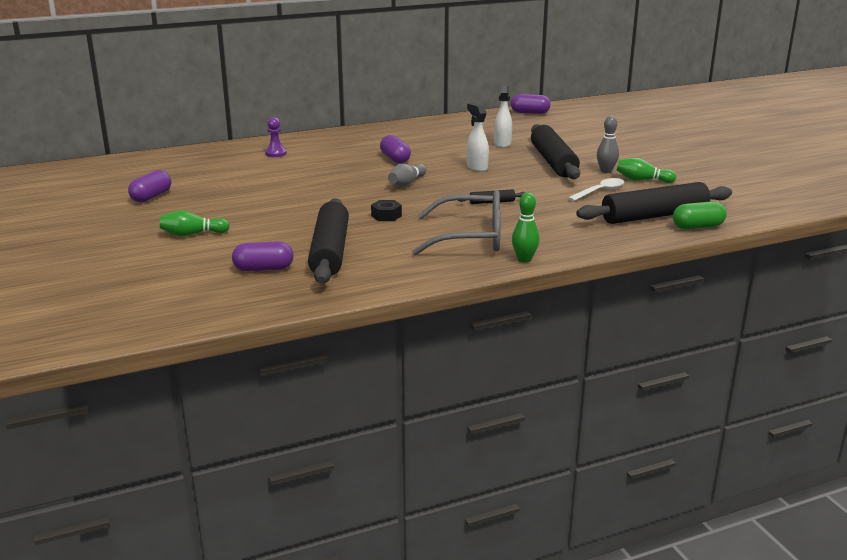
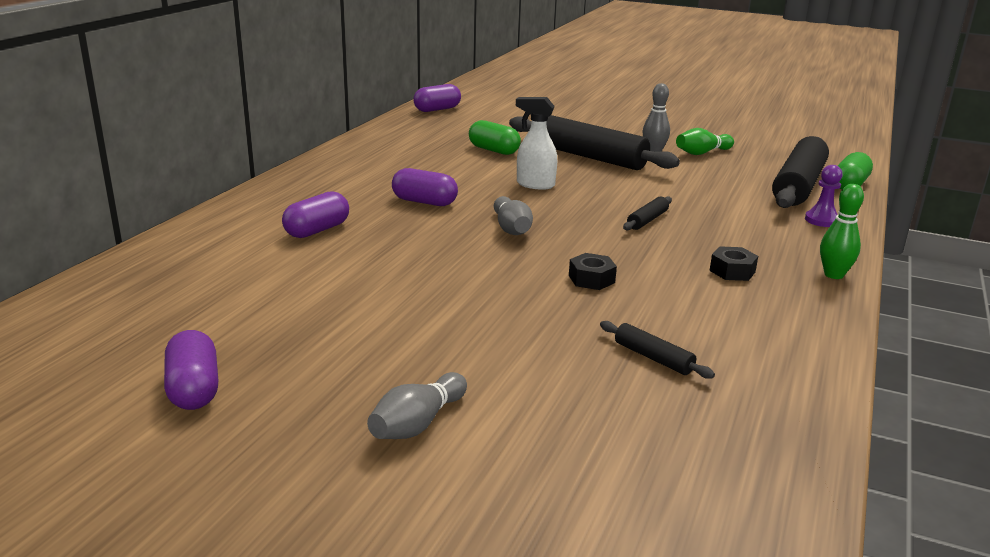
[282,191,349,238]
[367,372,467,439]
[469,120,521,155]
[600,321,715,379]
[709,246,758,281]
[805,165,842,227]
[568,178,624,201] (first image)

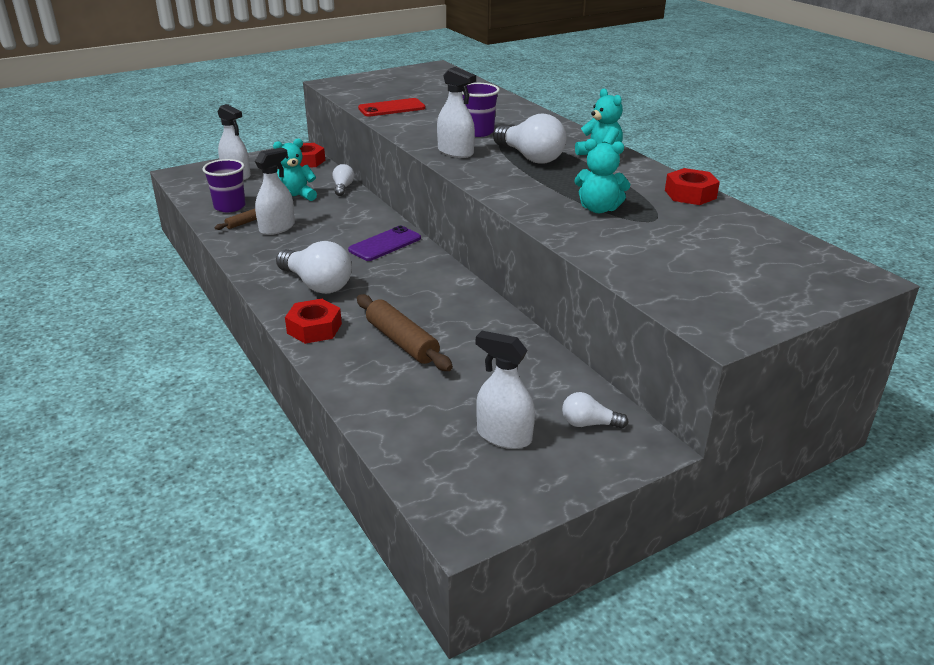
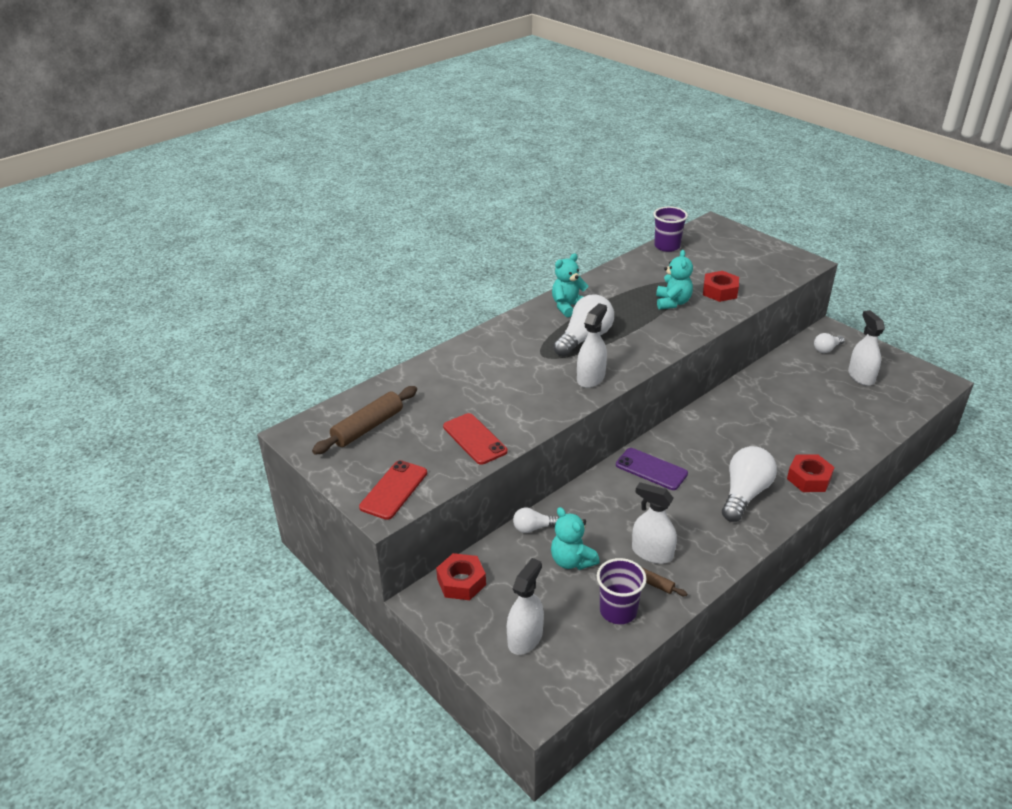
[312,386,417,455]
[359,460,427,520]
[653,206,688,252]
[703,271,739,302]
[814,333,845,353]
[848,310,885,386]

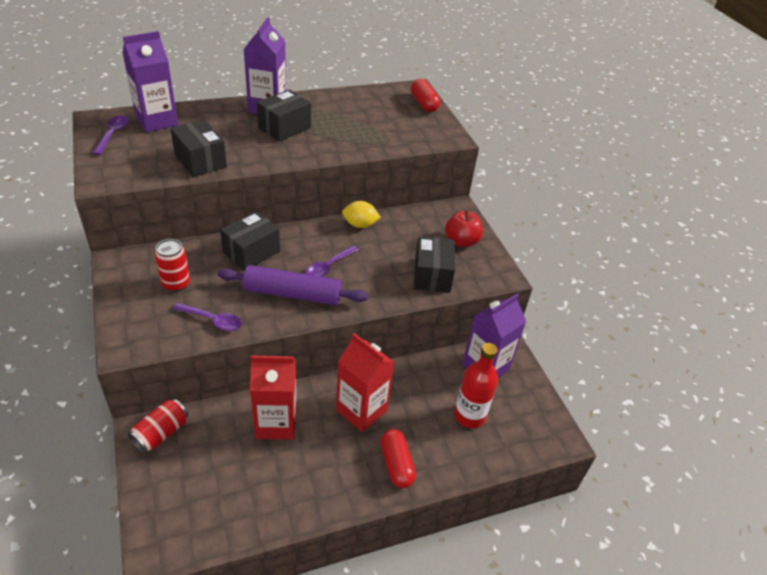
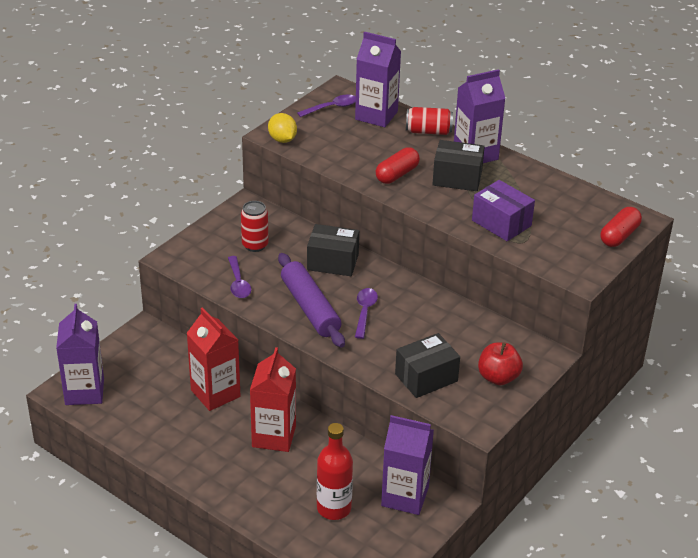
[56,304,104,405]
[268,113,297,143]
[355,288,378,339]
[376,147,420,184]
[406,107,453,135]
[472,180,535,241]
[170,119,227,177] (first image)

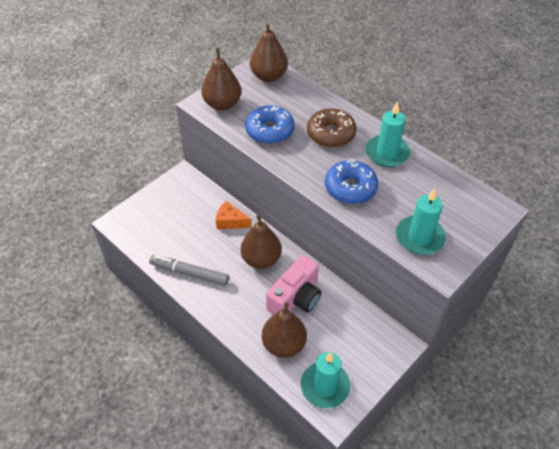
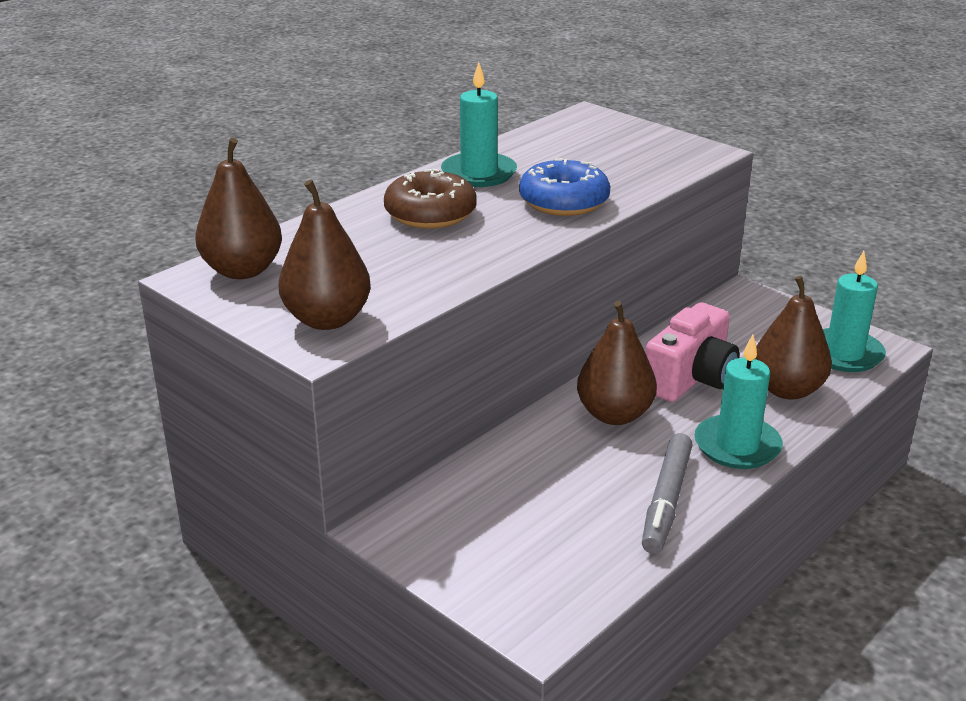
[645,302,740,402]
[694,335,783,469]
[216,201,251,229] (first image)
[245,105,295,144] (first image)

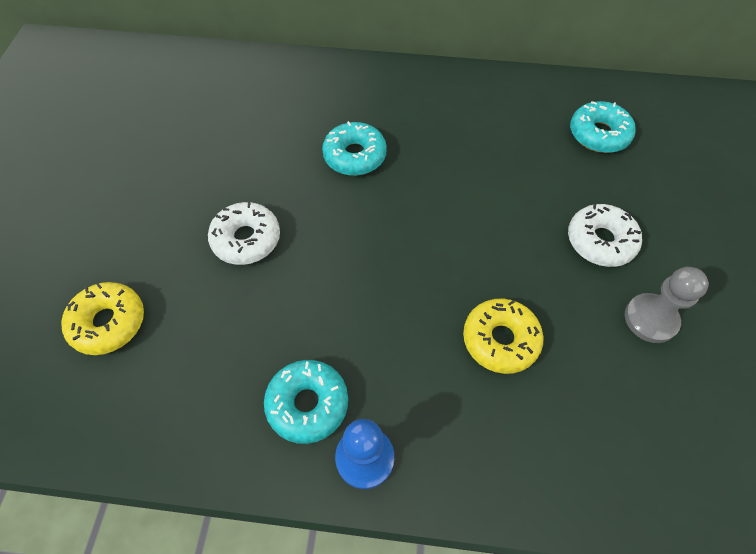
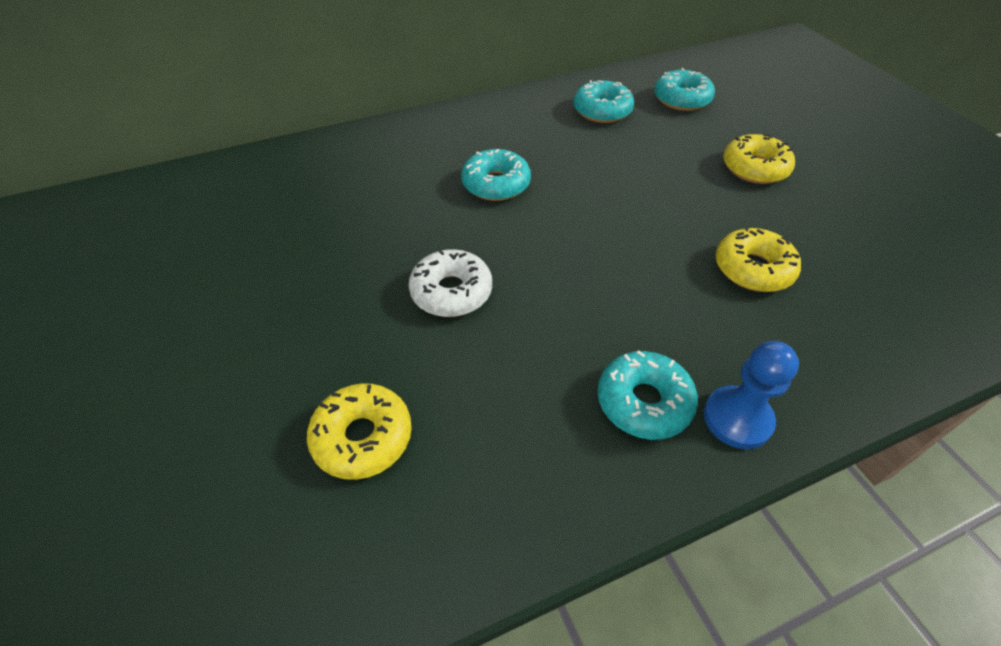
[573,80,634,123]
[723,134,795,184]
[625,267,709,343] (first image)

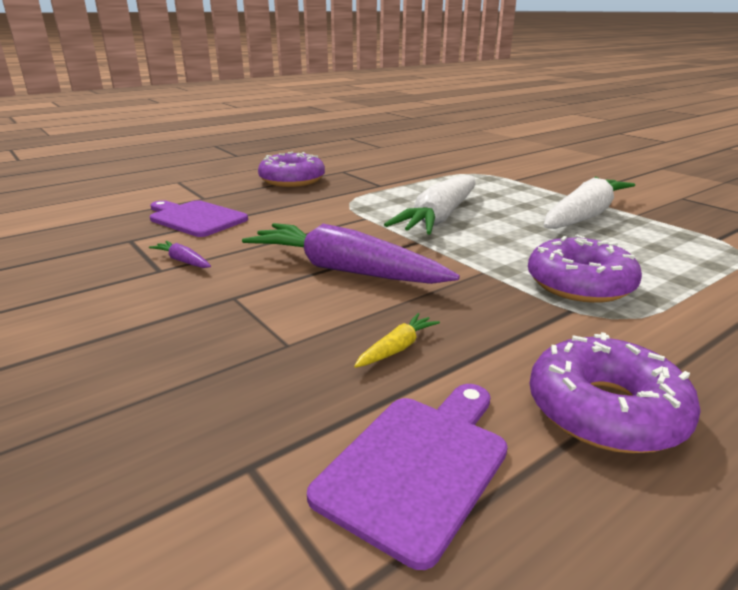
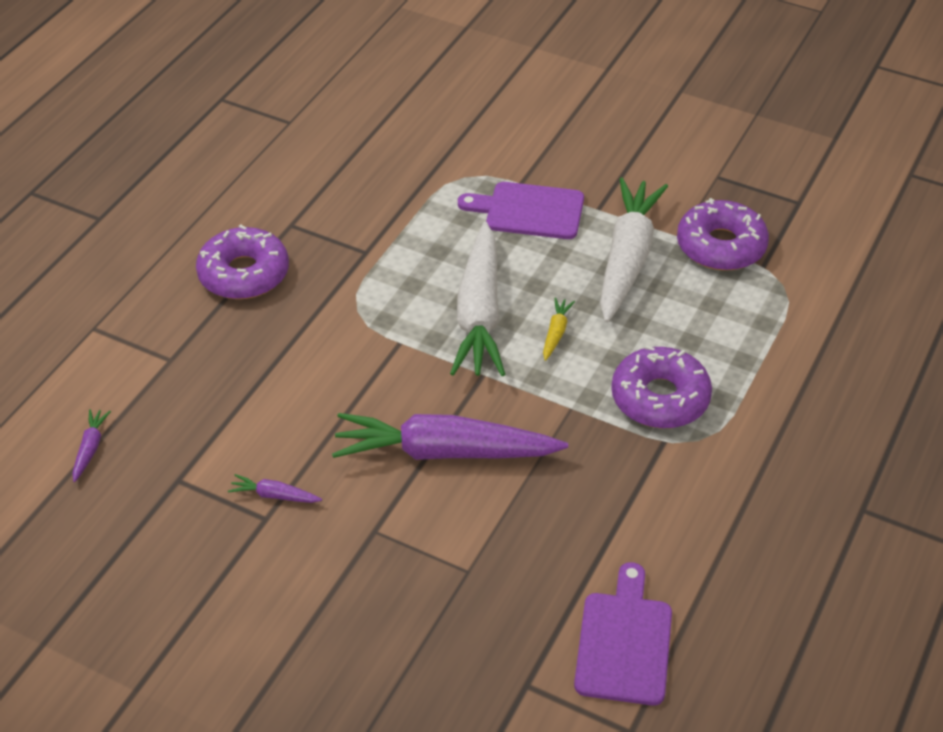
[72,409,111,482]
[458,182,584,239]
[543,297,575,361]
[677,198,769,271]

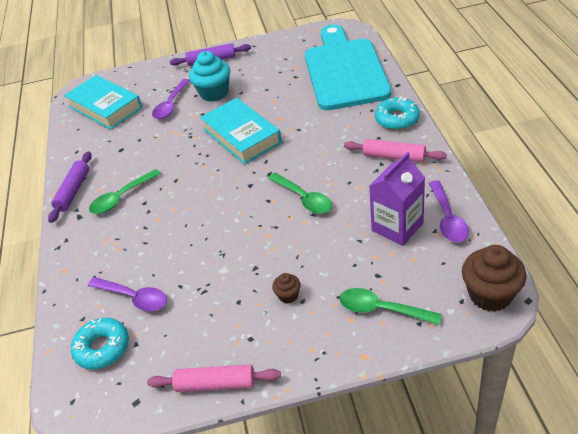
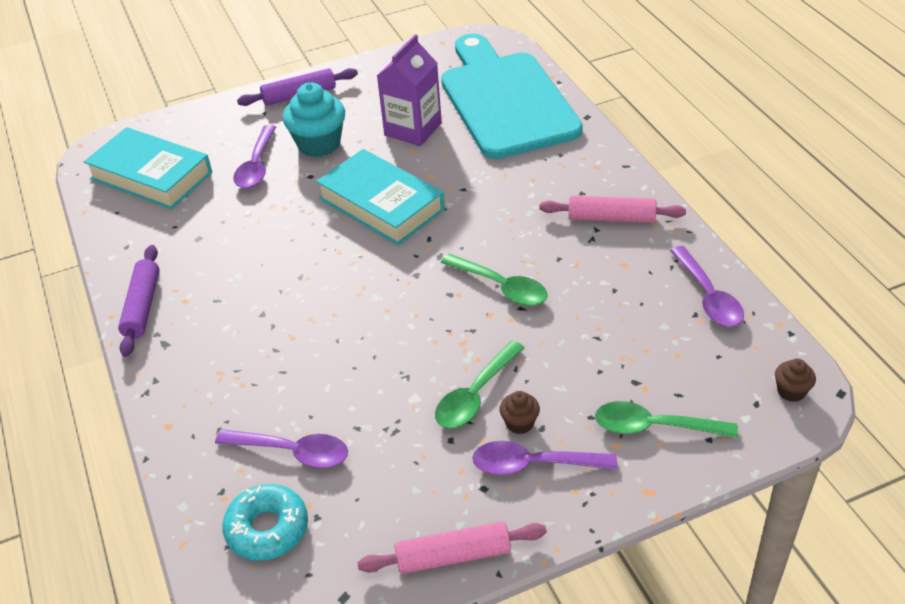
[377,34,442,146]
[435,341,525,428]
[472,441,617,475]
[775,359,816,402]
[375,97,420,130] (first image)

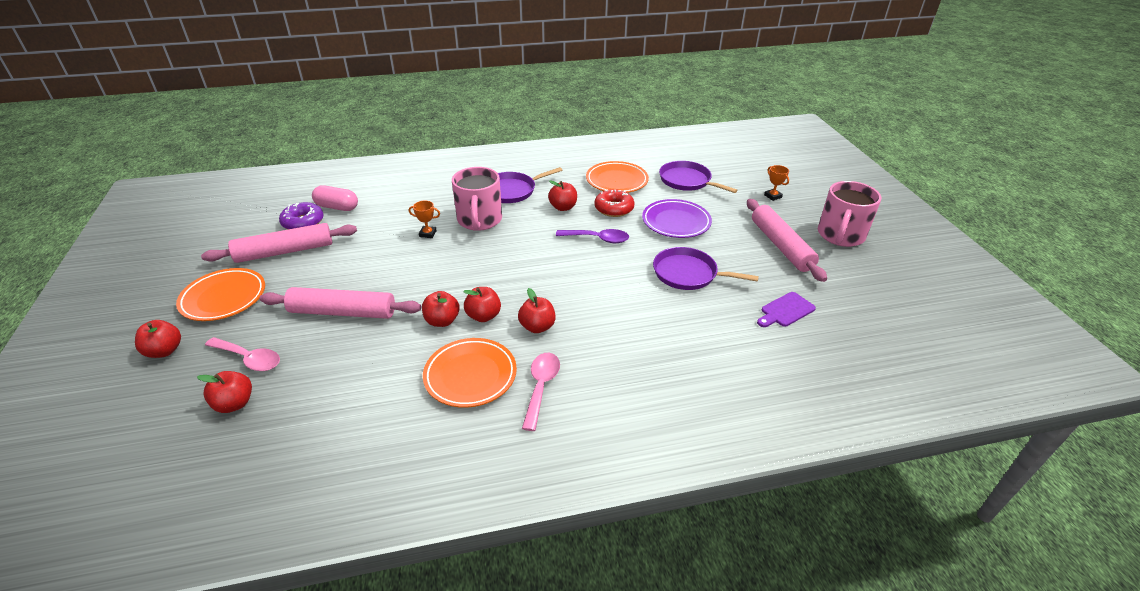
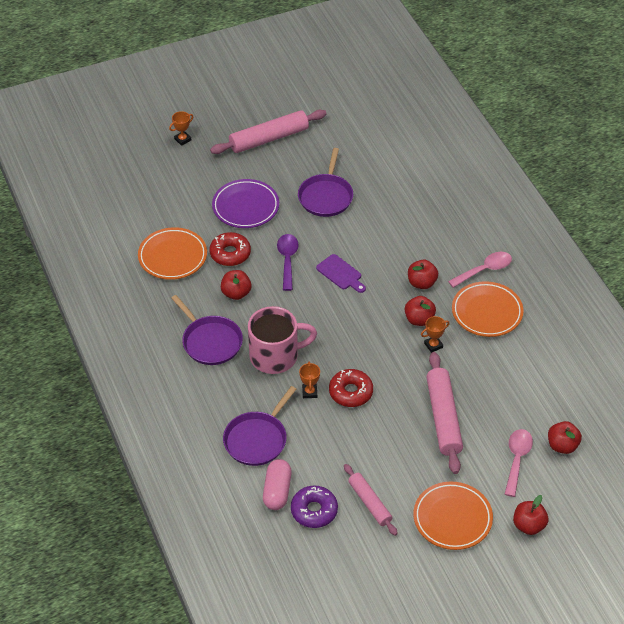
[223,386,296,466]
[316,254,366,293]
[329,369,373,407]
[344,464,398,536]
[421,316,450,353]
[448,252,512,288]
[818,181,881,247] (first image)

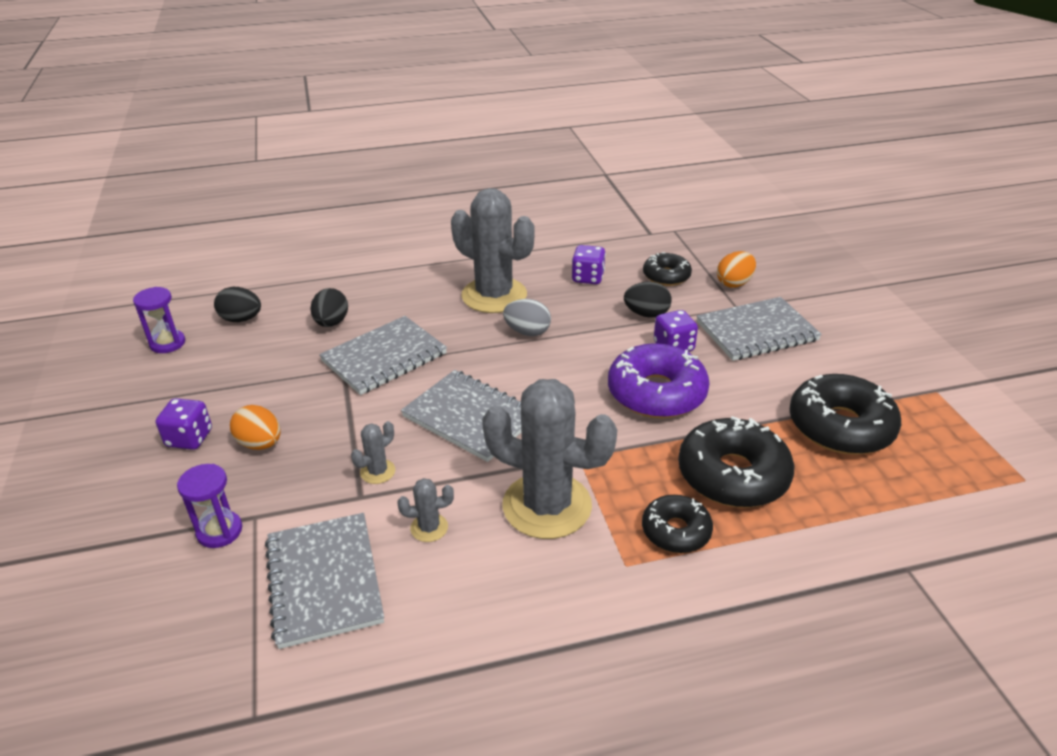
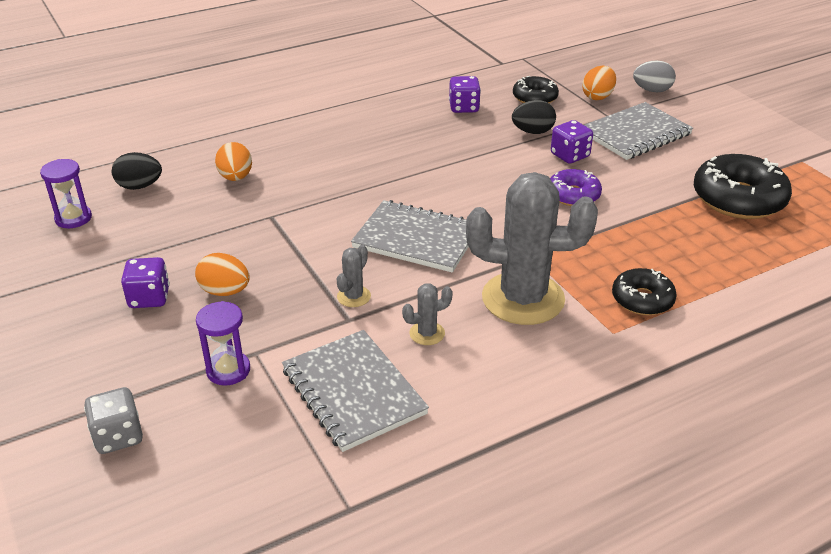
[84,387,143,454]
[215,142,252,181]
[550,169,602,206]
[633,61,676,93]
[319,316,447,395] (first image)
[451,188,534,313] (first image)
[678,416,794,508] (first image)

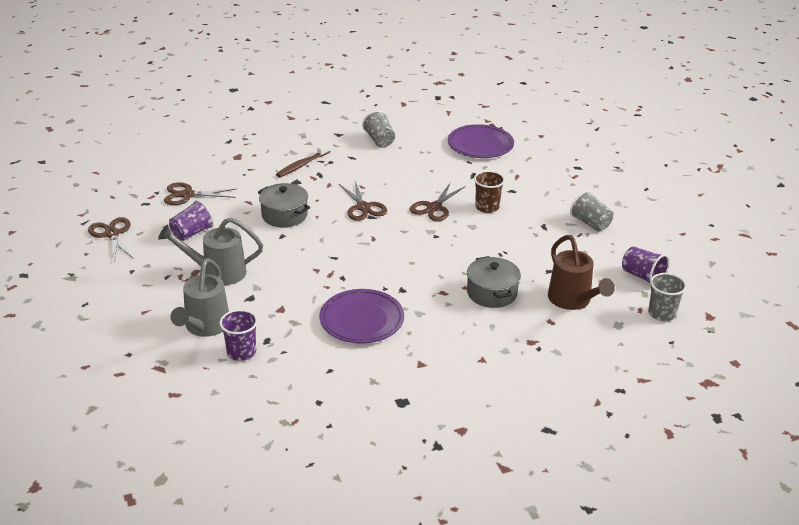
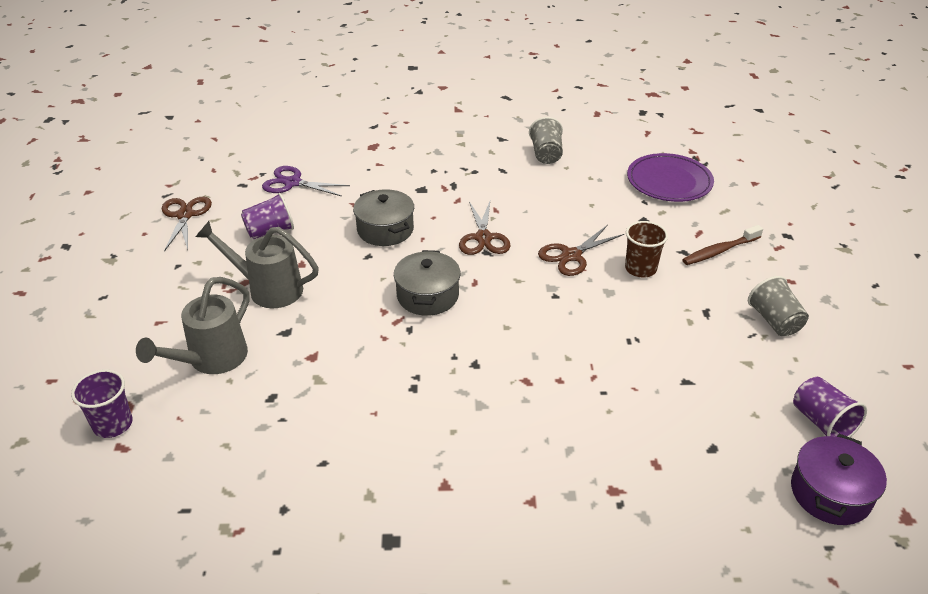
[71,369,133,438]
[262,166,350,197]
[394,250,461,316]
[682,225,763,265]
[791,434,887,525]
[319,289,404,343] (first image)
[548,235,615,310] (first image)

